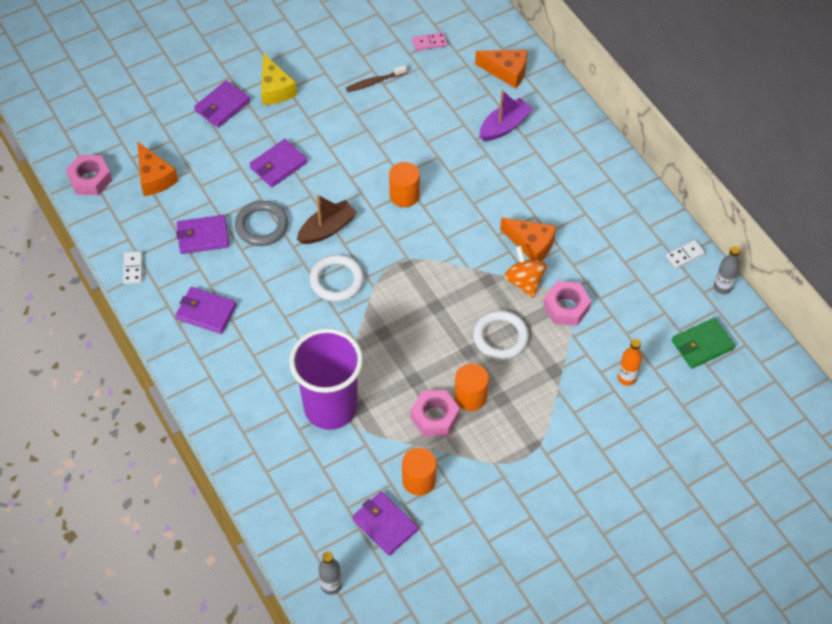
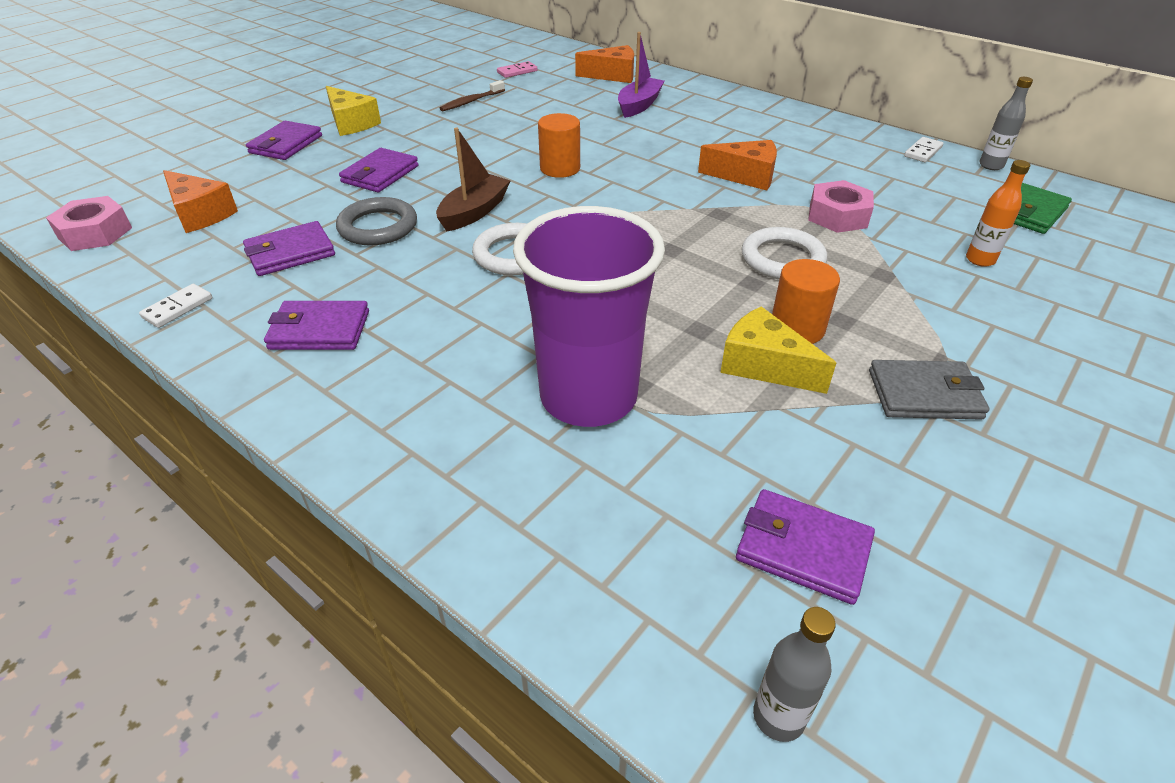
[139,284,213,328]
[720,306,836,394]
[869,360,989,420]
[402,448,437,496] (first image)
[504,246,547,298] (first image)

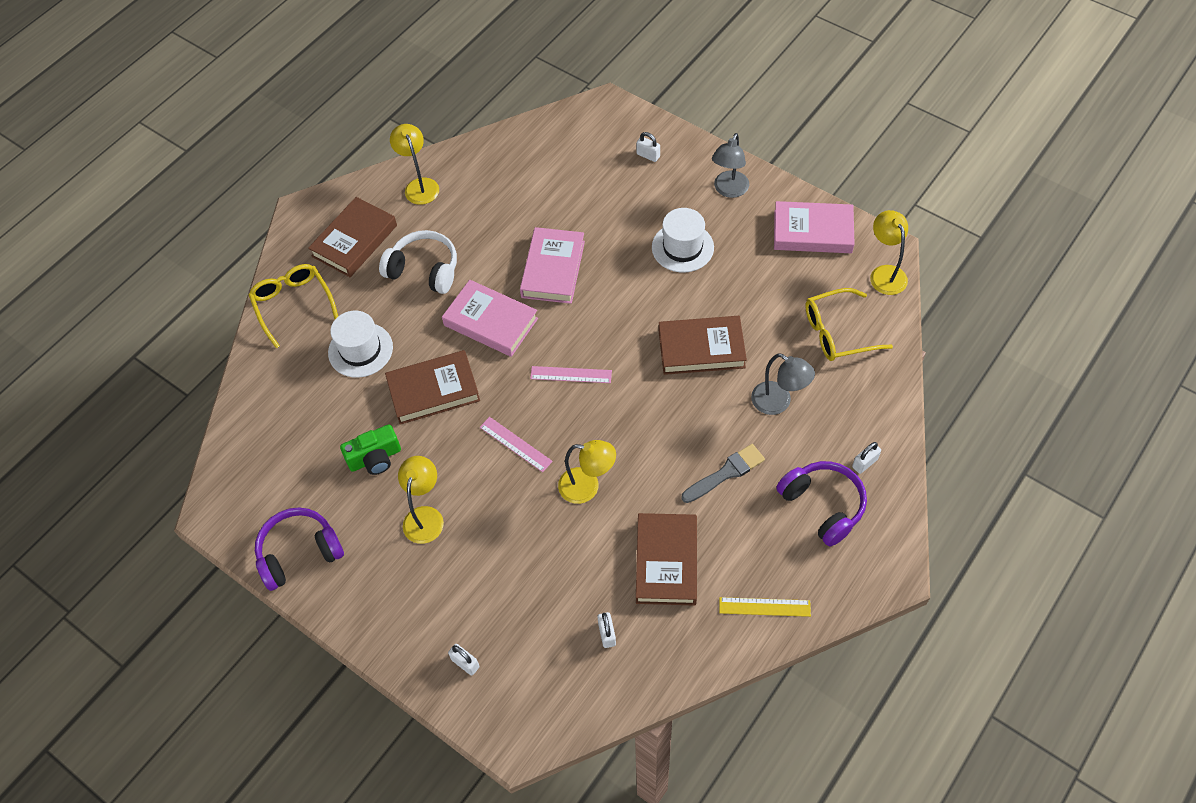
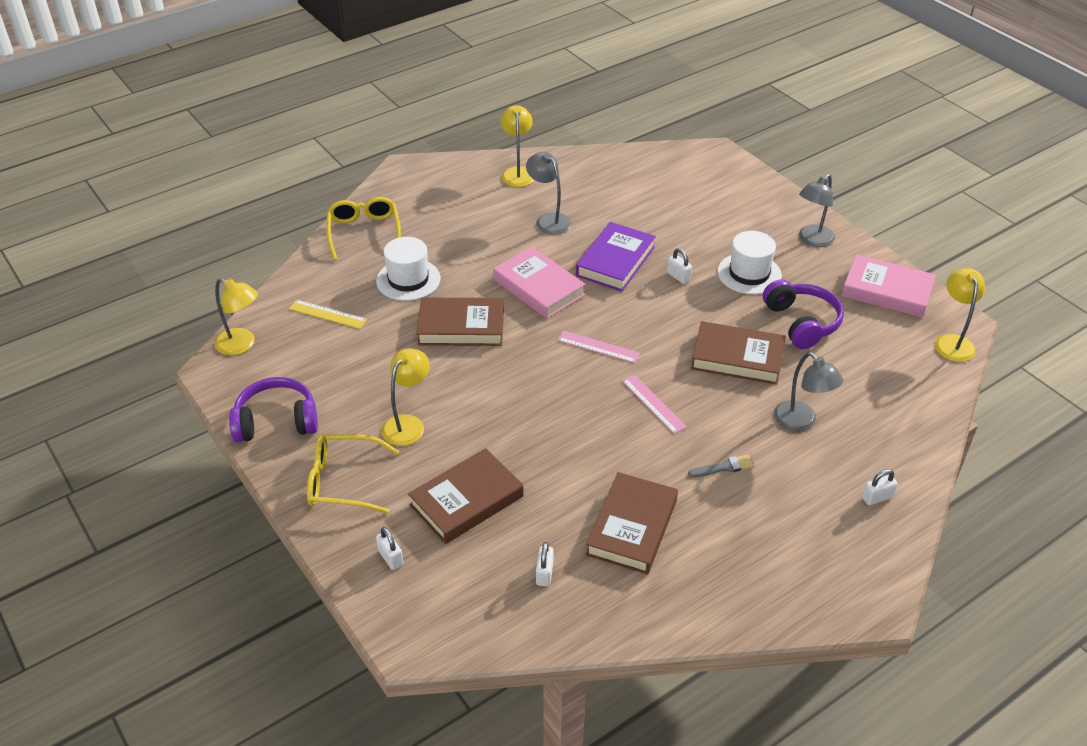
[215,278,258,355]
[289,300,367,329]
[307,434,399,514]
[408,448,524,544]
[526,152,572,235]
[576,222,656,292]
[622,375,687,434]
[667,248,692,284]
[688,455,754,477]
[763,279,844,349]
[340,424,401,475] (first image)
[379,230,457,294] (first image)

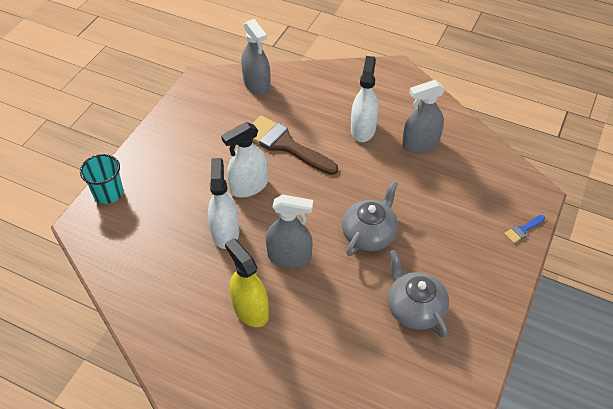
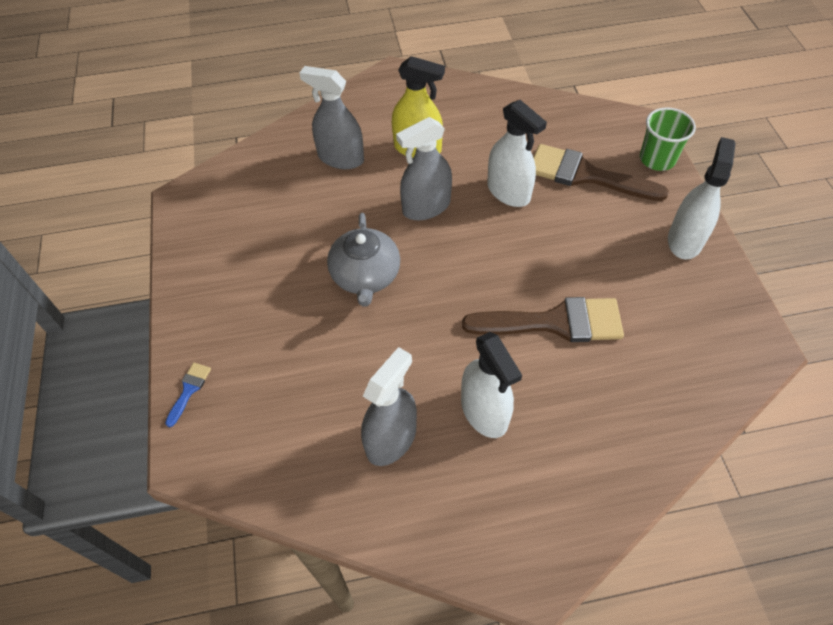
[299,66,364,169]
[533,144,669,201]
[640,107,696,171]
[668,137,736,260]
[388,250,449,338] (first image)

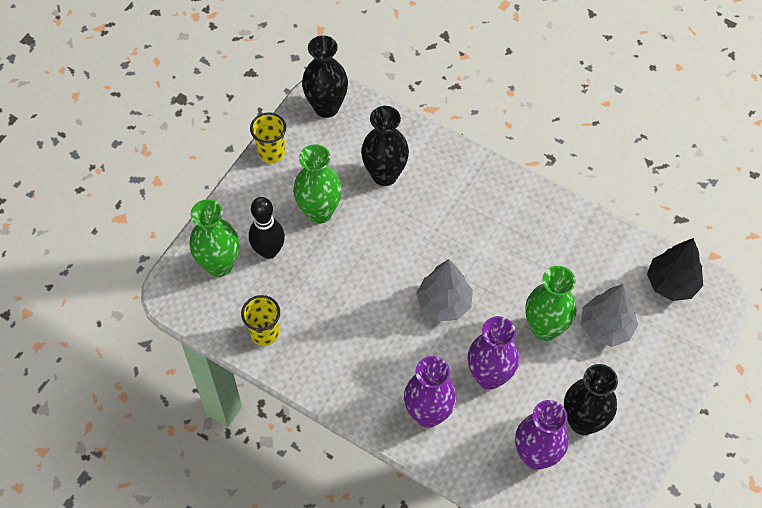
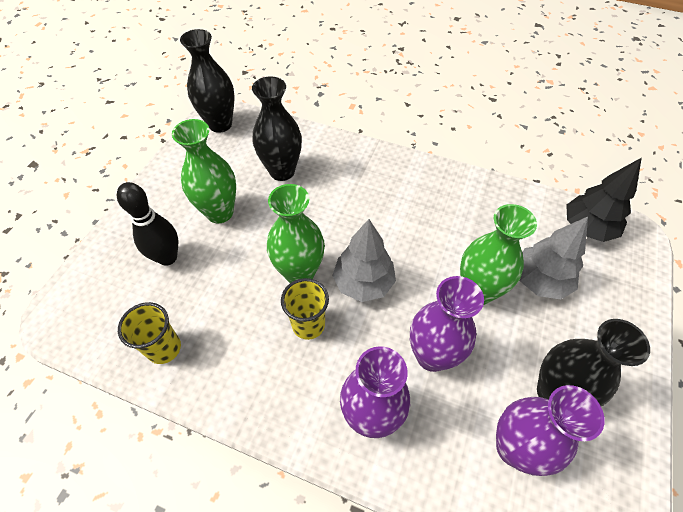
[267,184,325,283]
[281,278,329,340]

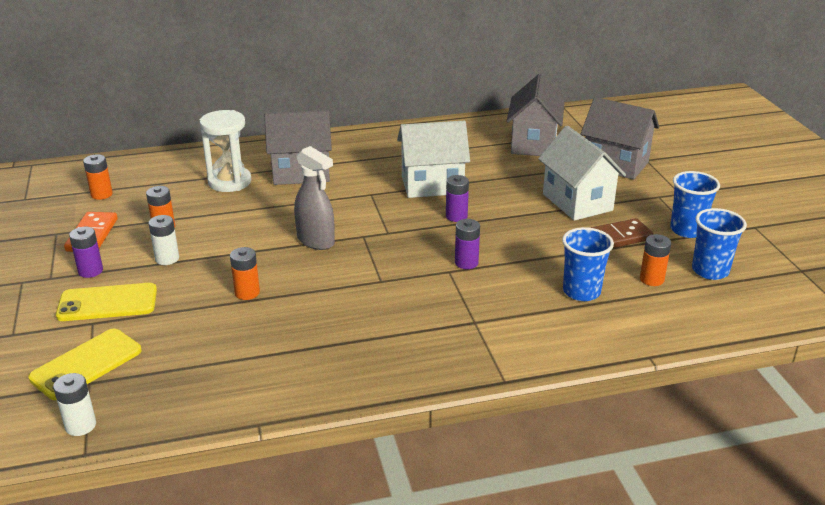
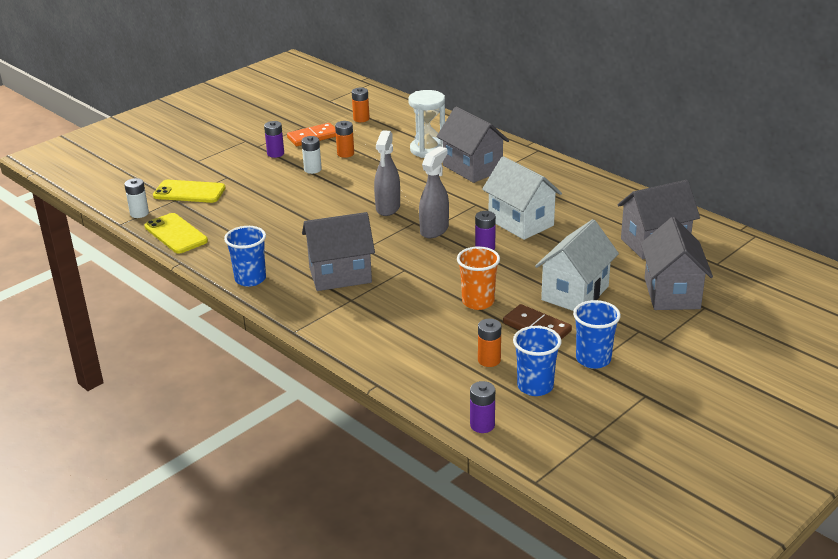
[144,213,208,253]
[224,226,266,287]
[302,212,375,291]
[419,146,449,238]
[457,246,500,310]
[470,381,495,433]
[230,247,260,300] (first image)

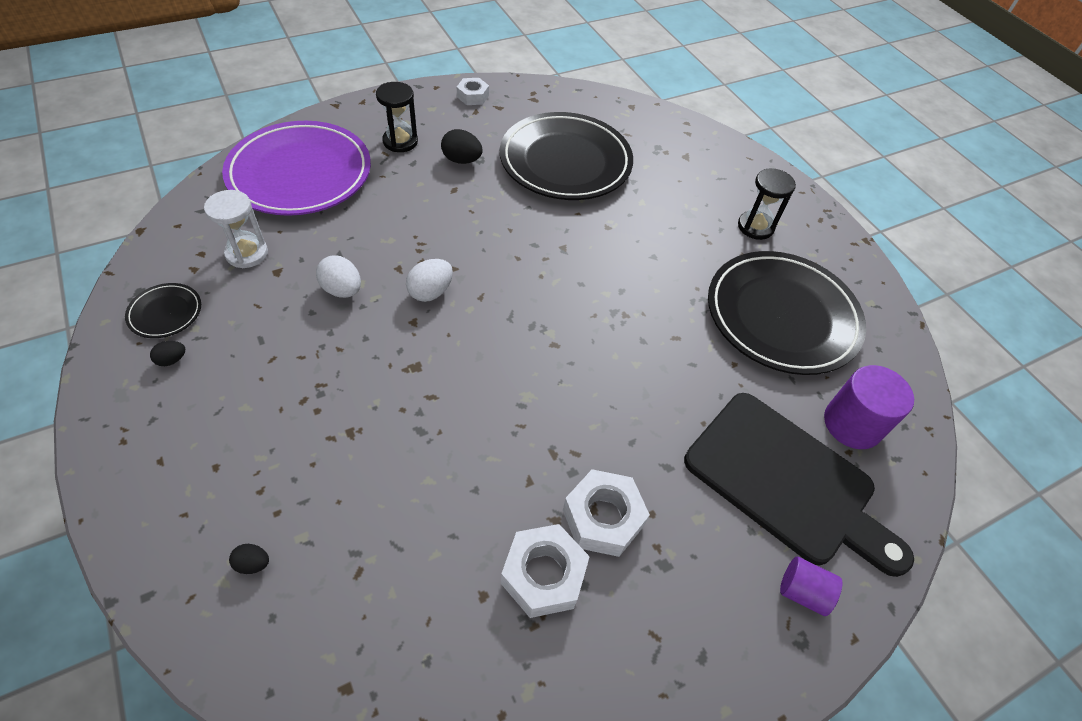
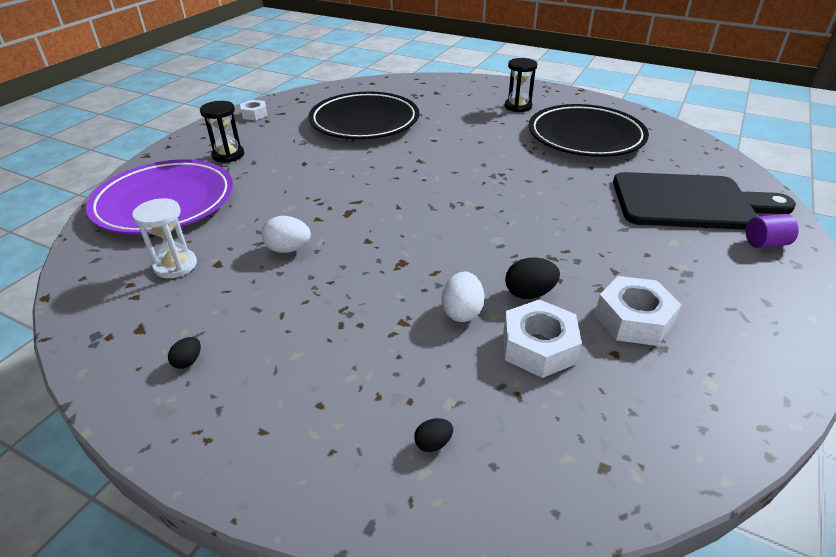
[441,272,484,322]
[503,299,582,378]
[505,258,560,299]
[125,283,201,338] (first image)
[824,365,914,449] (first image)

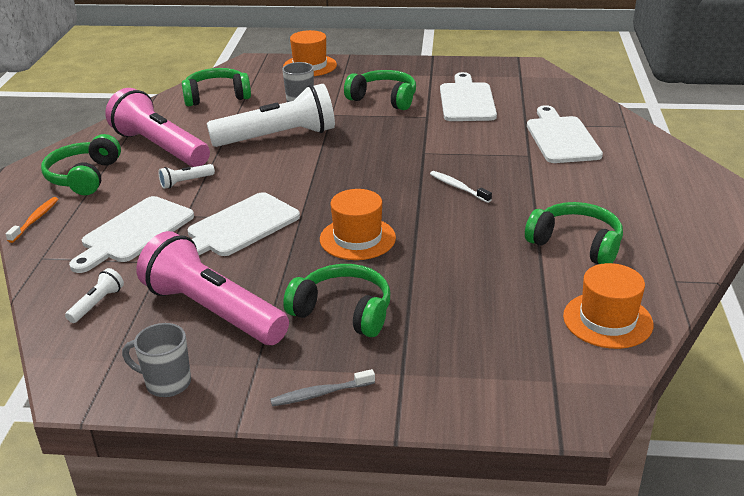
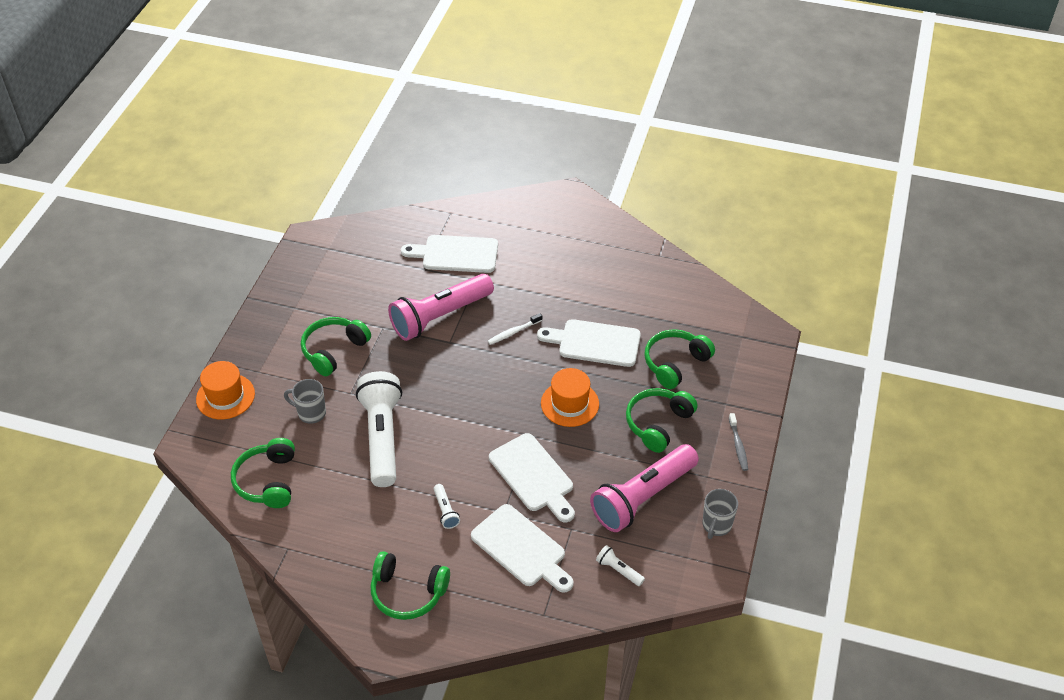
[388,274,494,341]
[537,319,641,367]
[644,329,715,389]
[6,197,58,243] (first image)
[563,263,653,349] (first image)

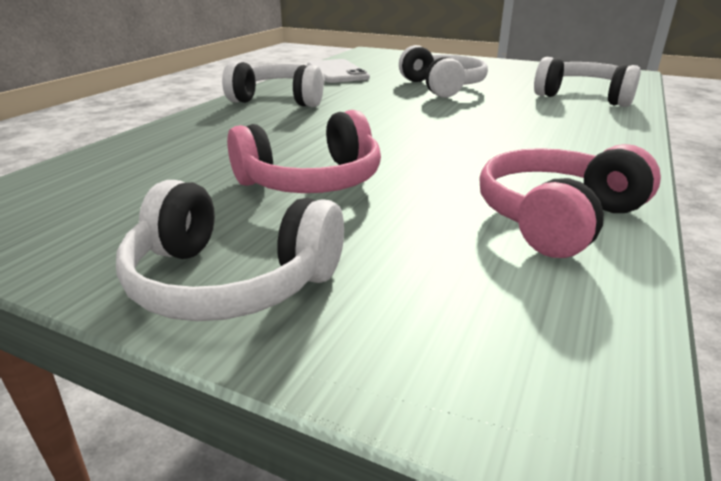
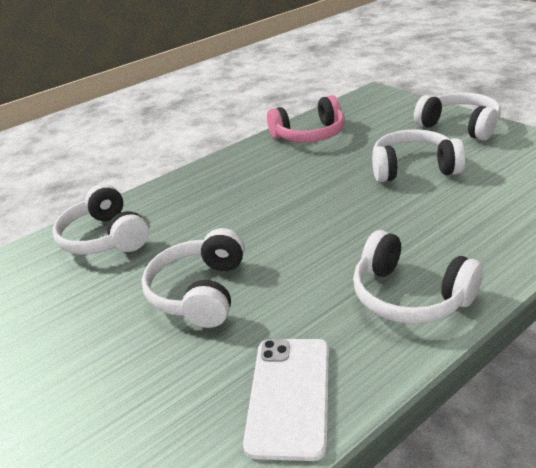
[372,129,465,182]

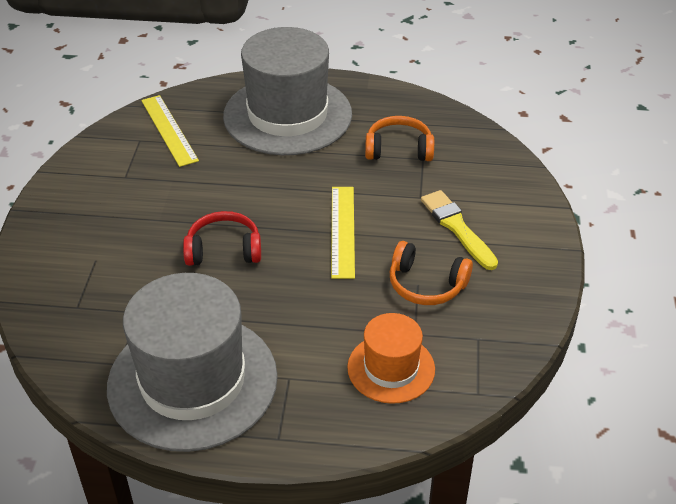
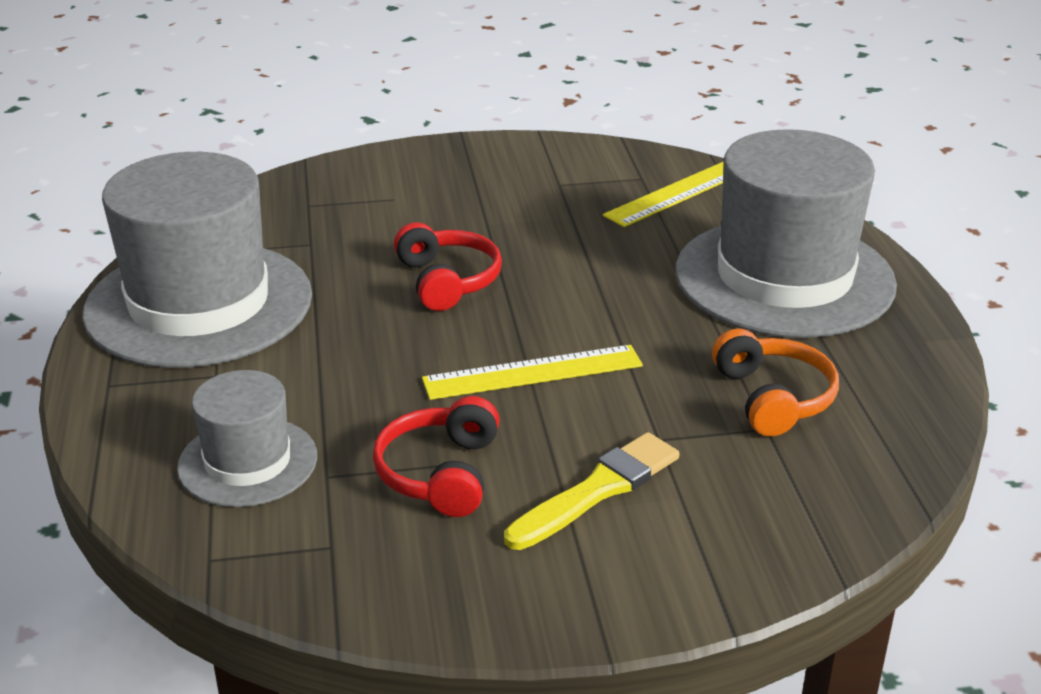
[177,370,317,507]
[373,396,500,517]

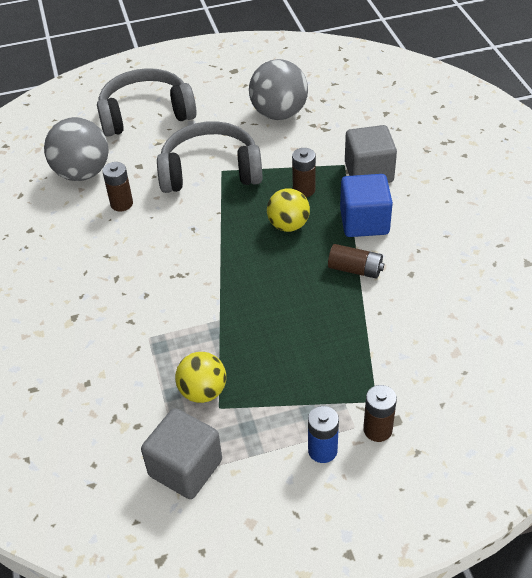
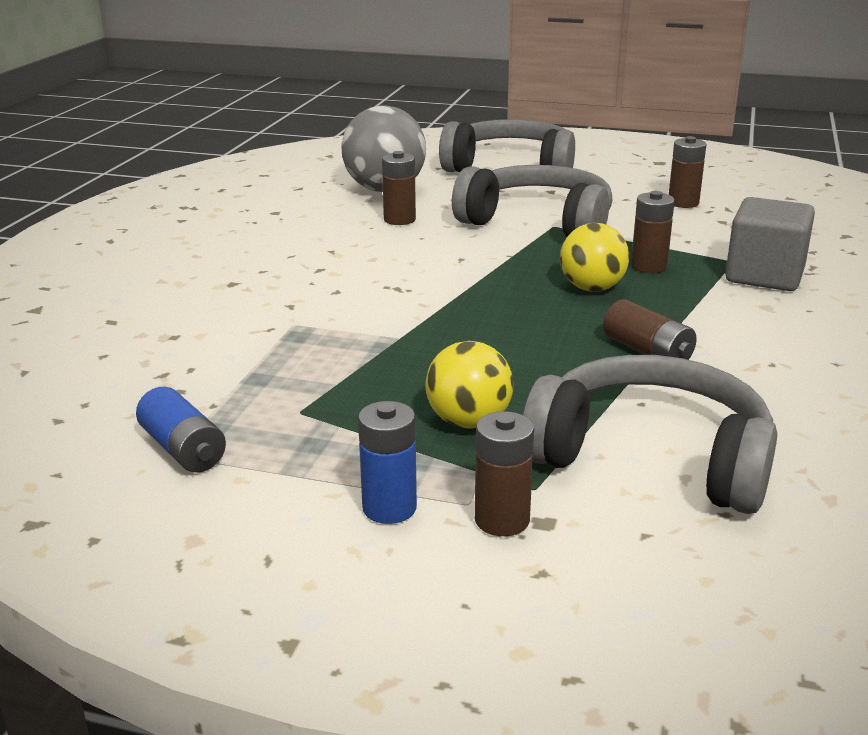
[136,387,226,473]
[426,341,513,429]
[522,355,777,514]
[669,136,706,208]
[340,174,393,237] (first image)

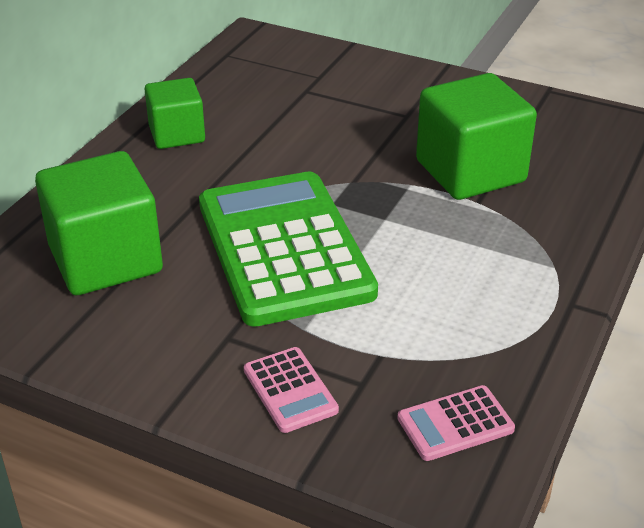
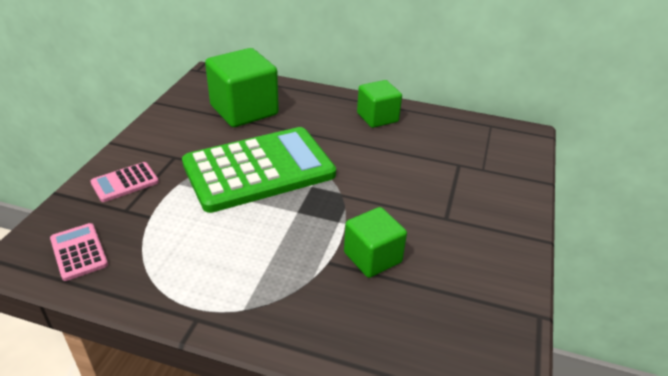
[344,207,407,278]

